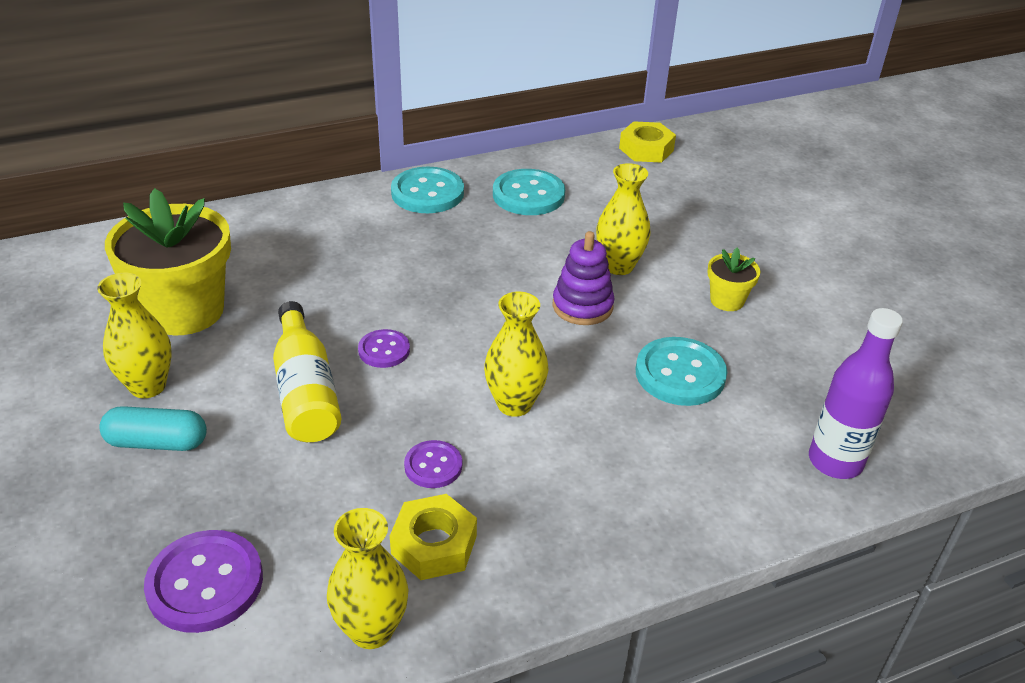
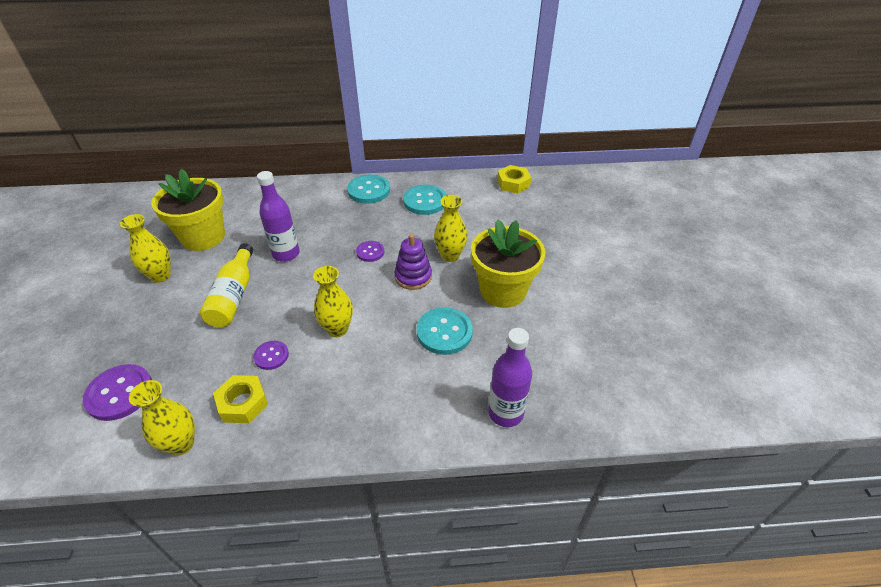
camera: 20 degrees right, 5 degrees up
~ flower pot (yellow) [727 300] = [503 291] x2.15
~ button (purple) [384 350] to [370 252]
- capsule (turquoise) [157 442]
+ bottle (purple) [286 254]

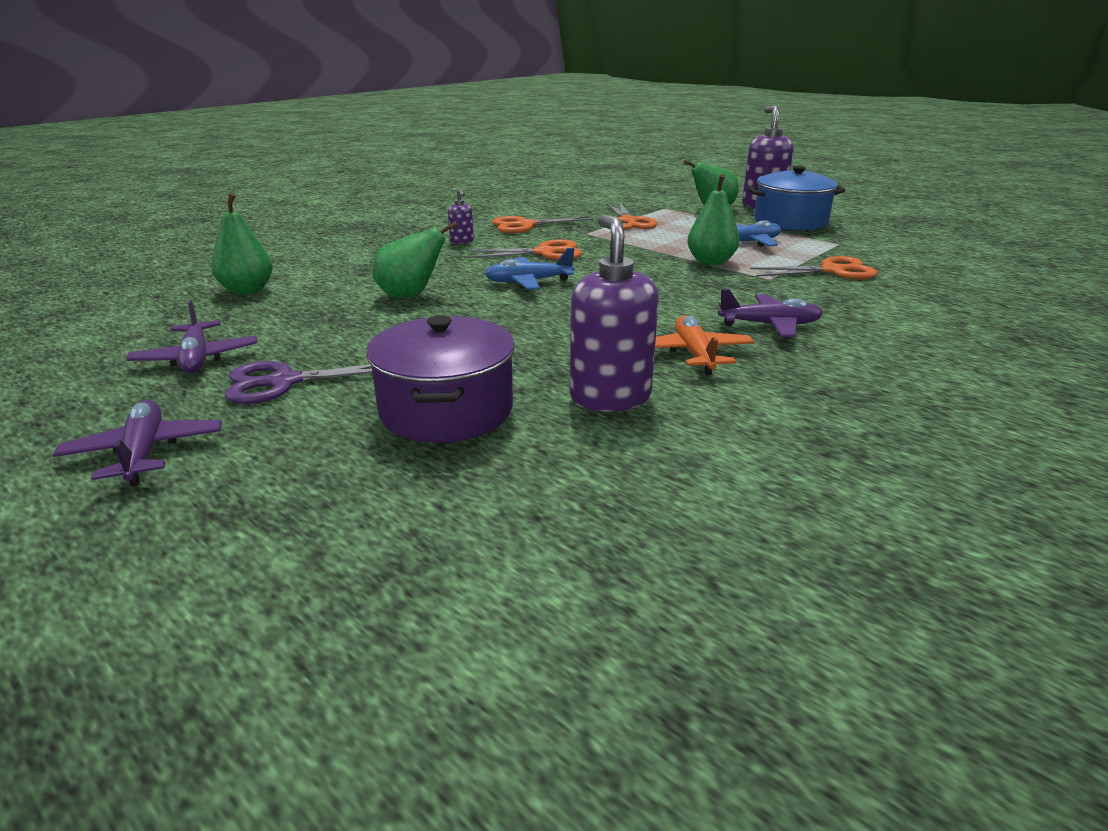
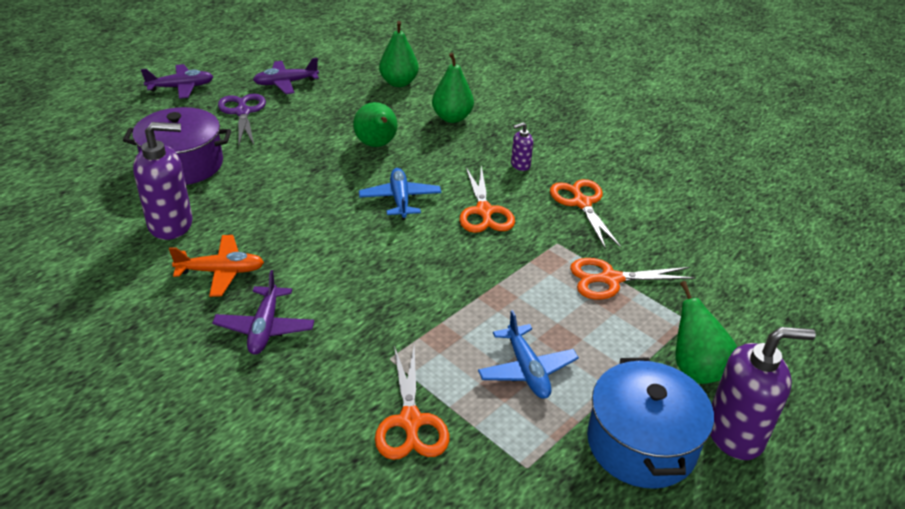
camera: 90 degrees right, 10 degrees up
~ pear (green) [710 262] to [452 118]

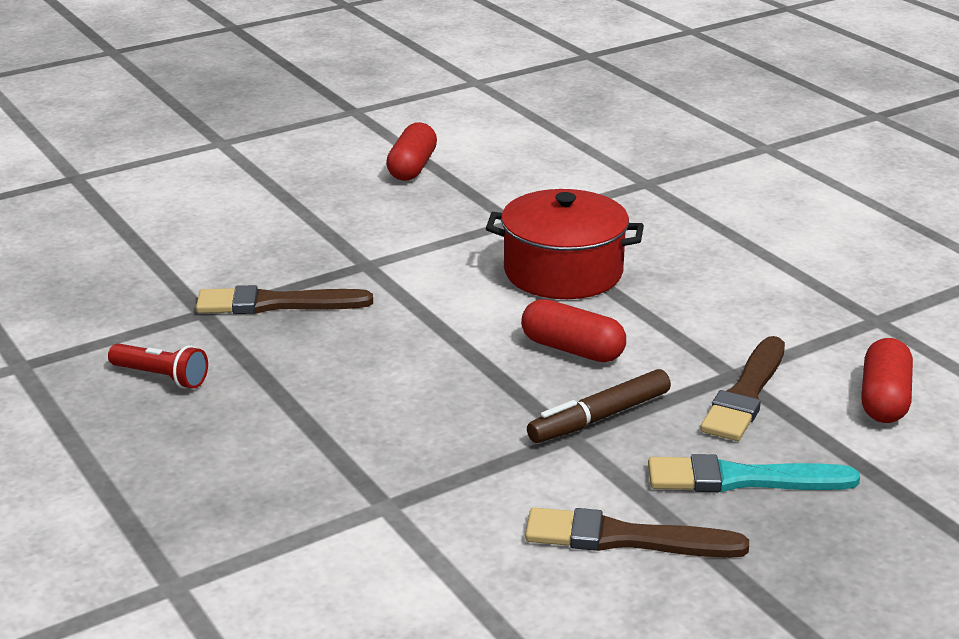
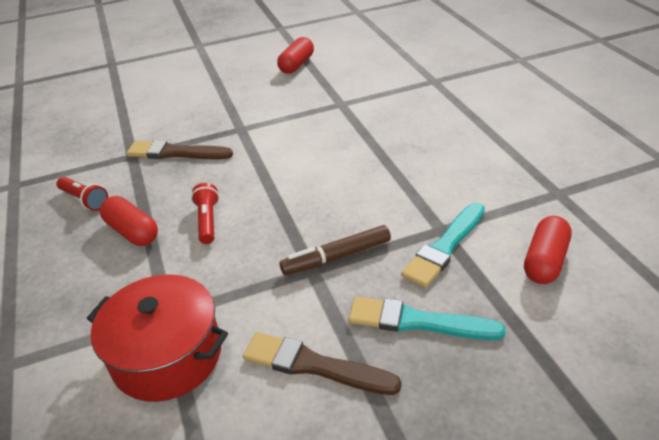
camera: 15 degrees right, 10 degrees up
~ pot (red) [563 272] to [167 355]
~ capsule (red) [572 349] to [132 232]
~ brush (brown) [746 394] to brush (turquoise) [445 247]
+ flashlight (red) [208 221]

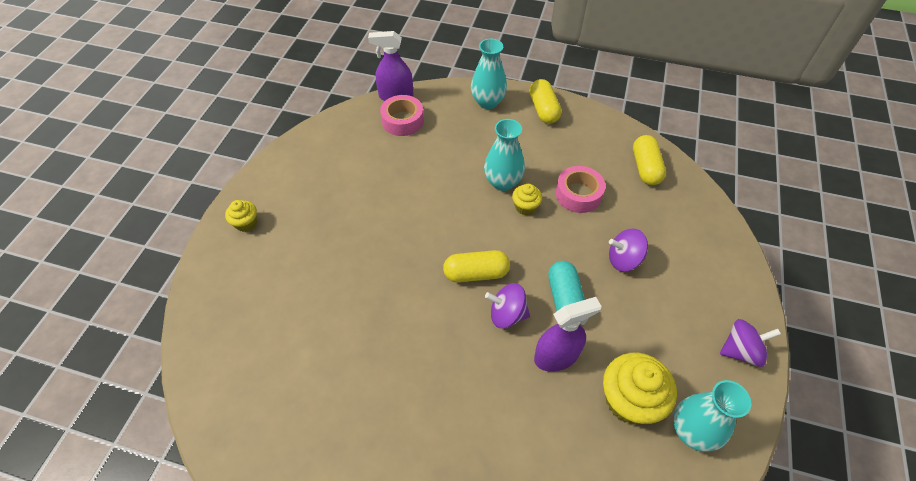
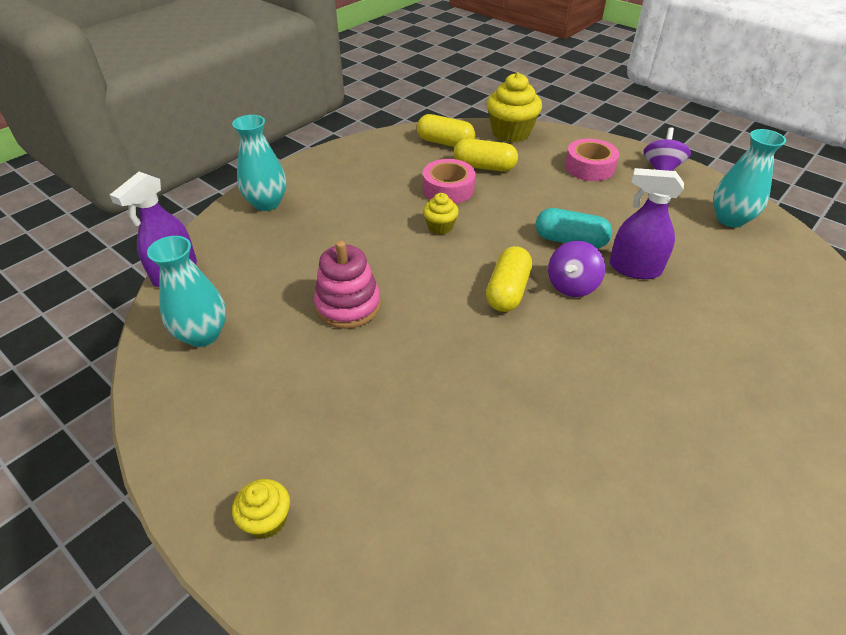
camera: 65 degrees left, 10 degrees down
~ capsule (yellow) [543 109] to [484 167]
~ tape (pink) [402 121] to [589 167]
~ vase (turquoise) [502 182] to [203 334]
- spinning top (purple) [624 260]
~ spray bottle (purple) [556 356] = [634 268] 75 degrees counterclockwise
~ cupcake (yellow) [629 400] to [510 133]
+ stacking toy (pink) [348 305]

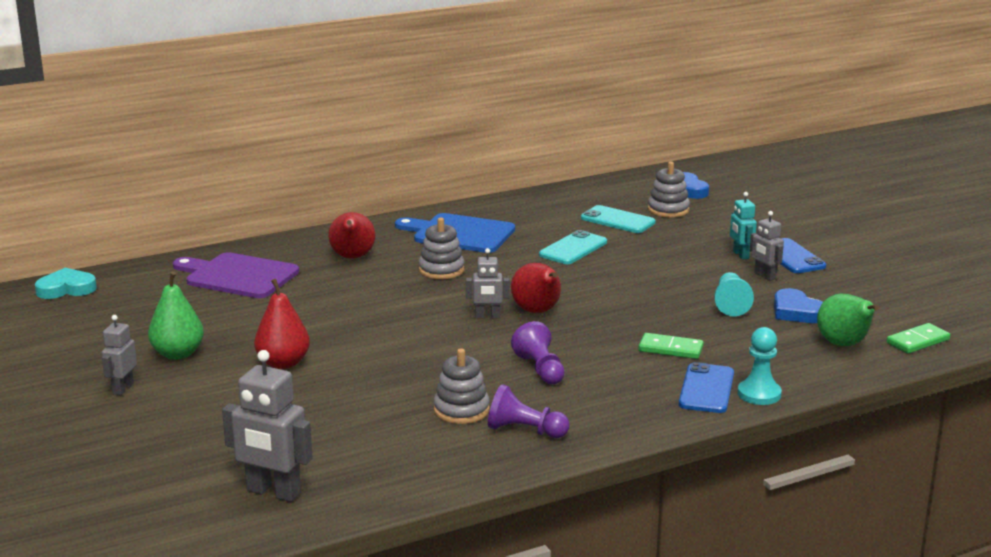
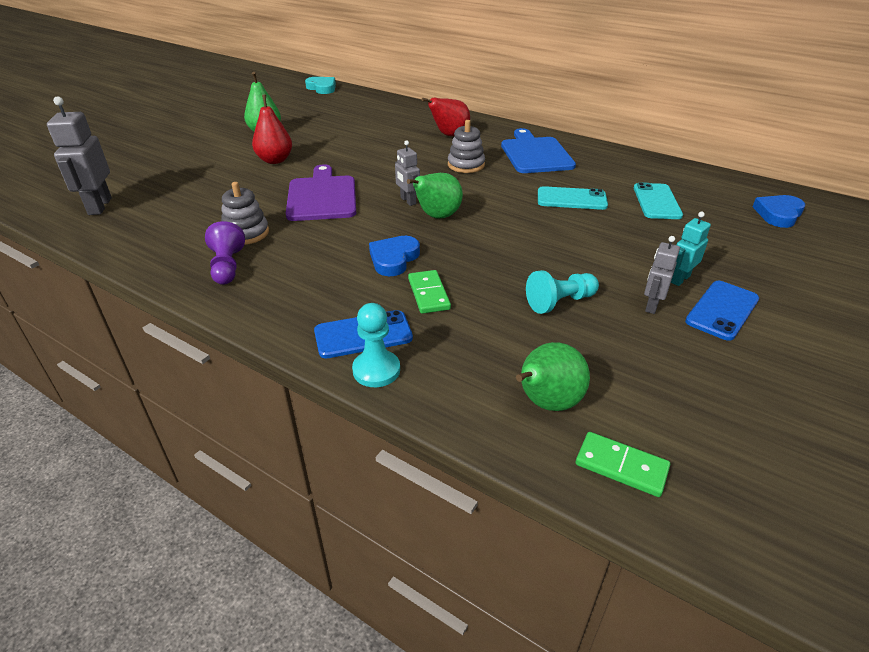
camera: 60 degrees right, 15 degrees up
- stacking toy (grey) [668 210]
~ cutting board (purple) [238 276] to [322 196]
~ pear (red) [537 312] to pear (green) [437 216]
~ heart (blue) [796 312] to [394 259]
- robot (grey) [122 388]
- pawn (purple) [540 369]

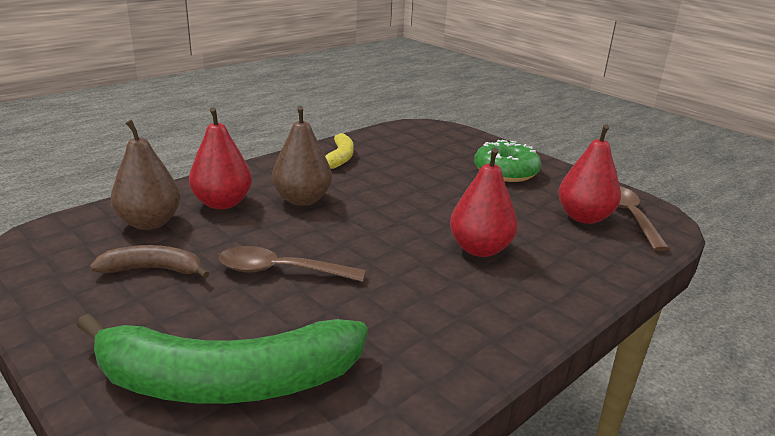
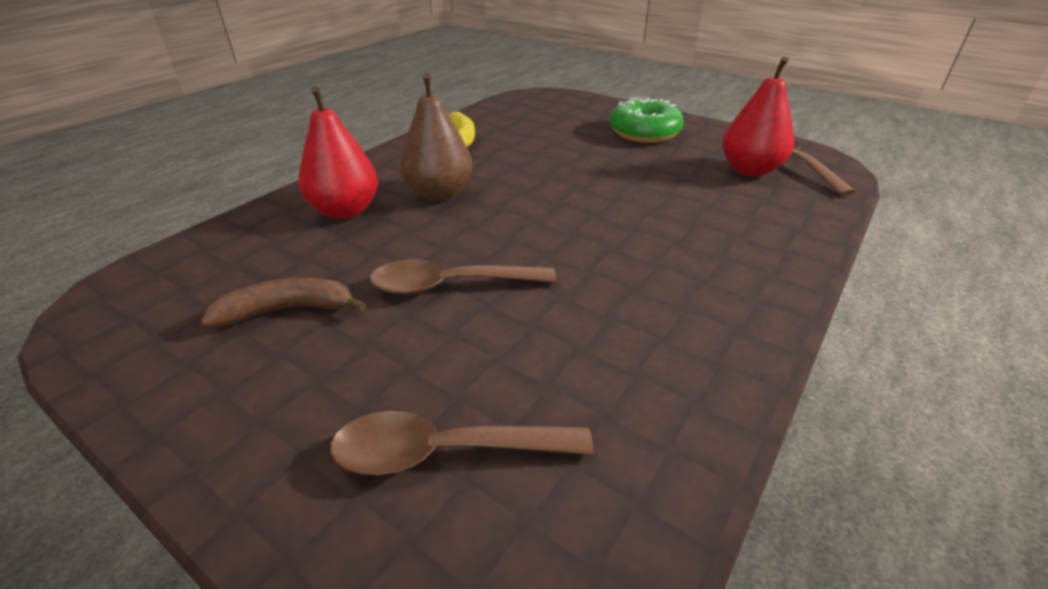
camera: 10 degrees left, 10 degrees up
- pear (brown) [149 223]
- pear (red) [479 249]
~ banana (green) [227 381] to spoon (brown) [445 451]

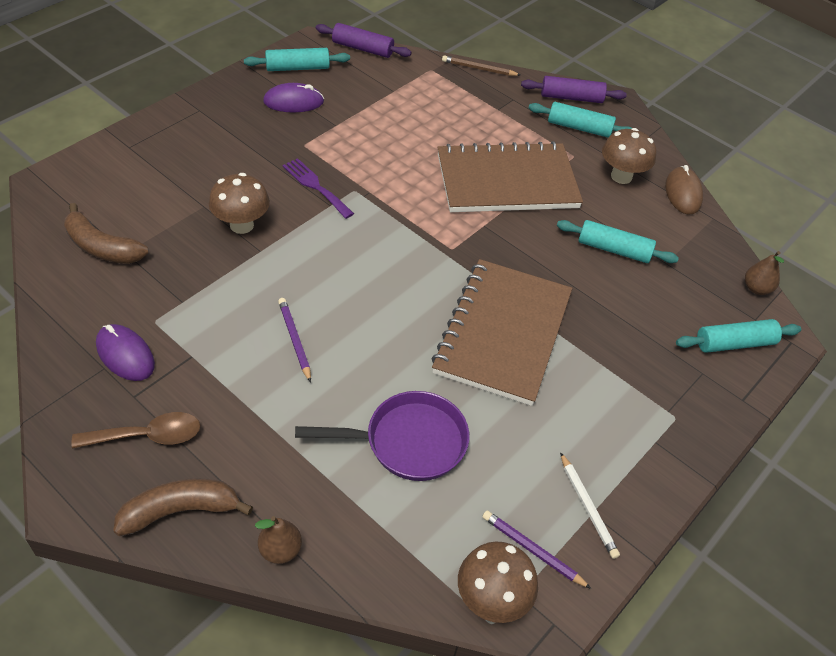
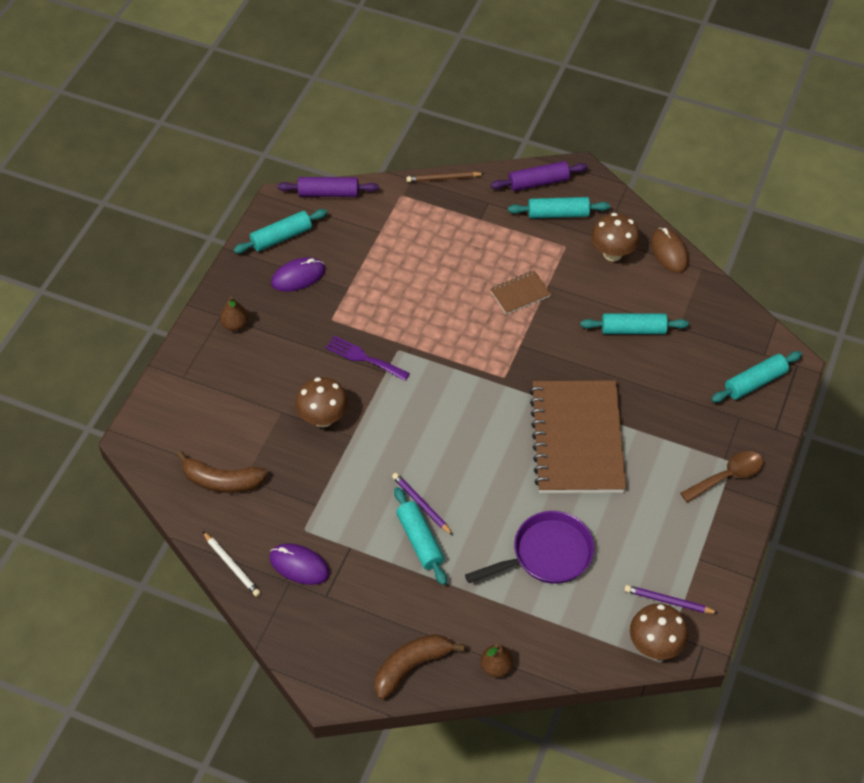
camera: 15 degrees left, 5 degrees up
~ notebook (brown) [507 181] = [520 294] x0.43
~ pear (brown) [756 288] to [235 325]
~ spoon (brown) [147 436] to [727 476]
~ pencil (white) [587 507] to [232 566]
+ rolling pin (turquoise) [419 540]

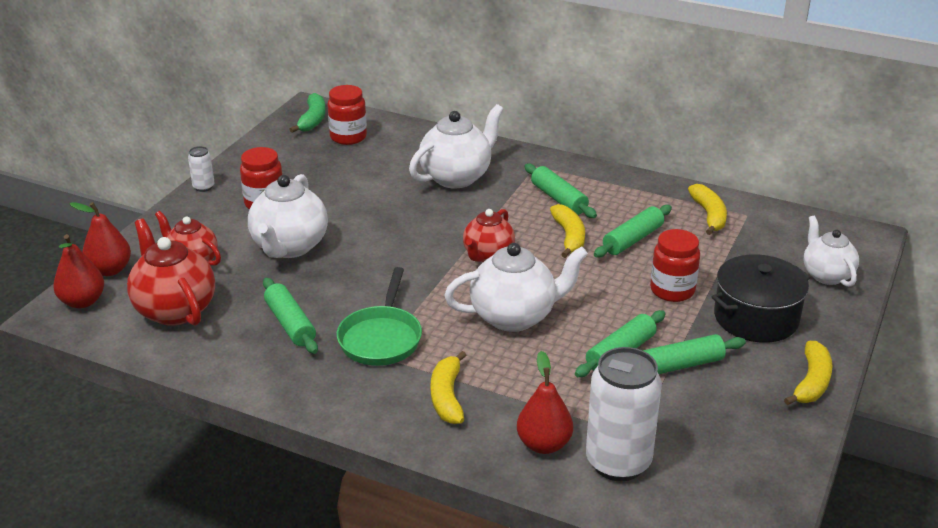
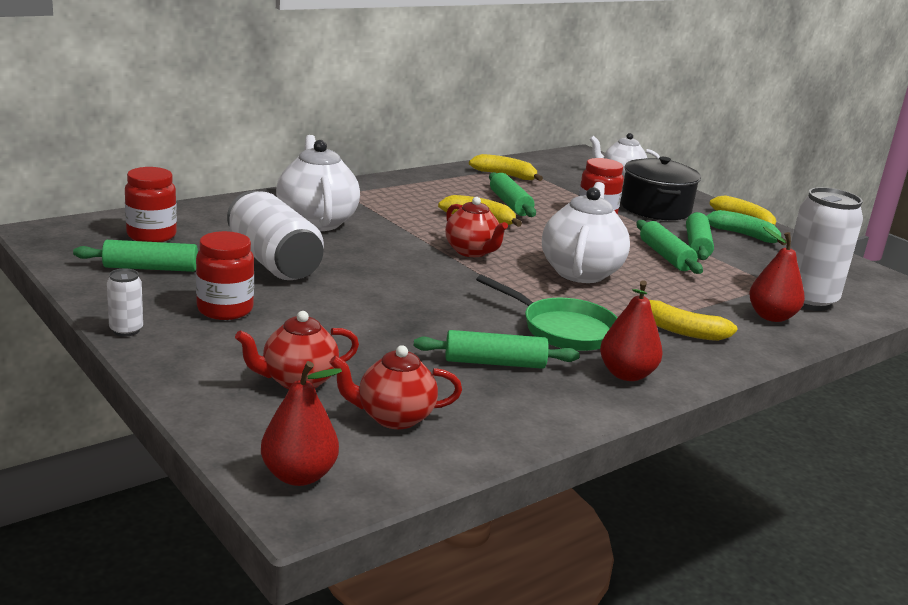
camera: 65 degrees left, 10 degrees down
~ banana (green) [313 120] to [744 235]
~ rolling pin (green) [559 199] to [151 268]
- teapot (white) [289 247]
~ pear (red) [109 270] to [626 374]
~ teapot (red) [175 309] = [393 417] x0.65
+ can (white) [274 262]

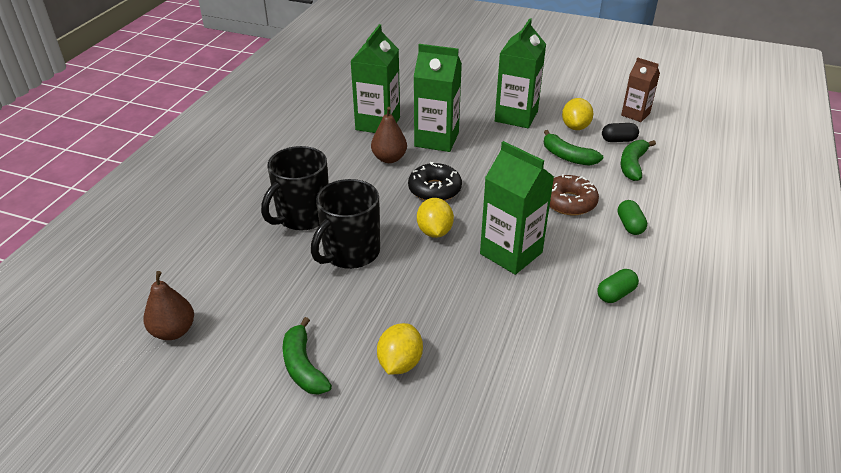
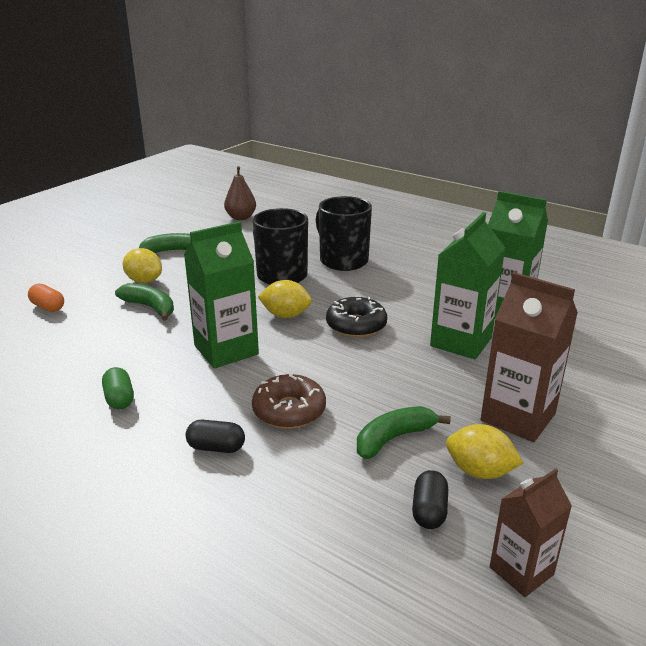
camera: 105 degrees right, 10 degrees down
~ carton (green) [516 116] to carton (brown) [518 417]
- pear (brown) [389 158]
~ banana (green) [632 165] to [150 307]
~ capsule (green) [630 225] to capsule (black) [216 447]
+ capsule (orange) [48 307]

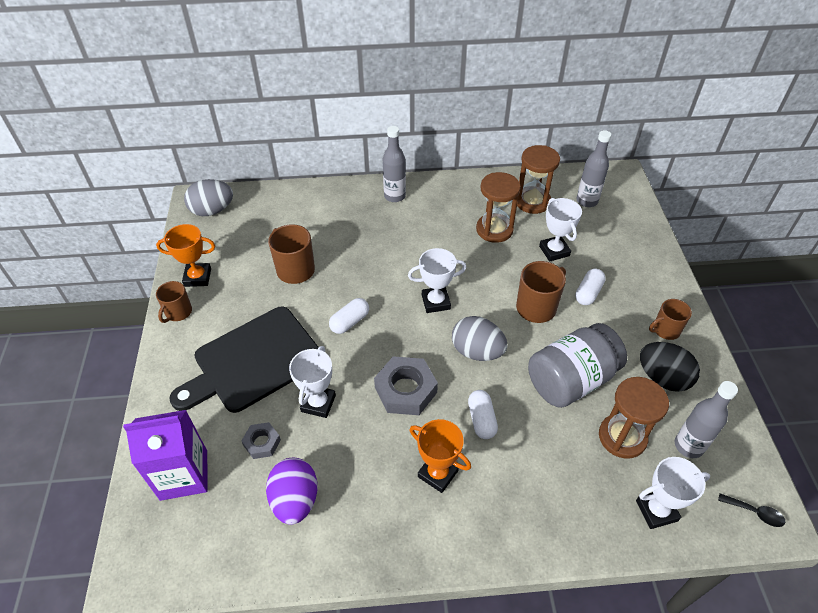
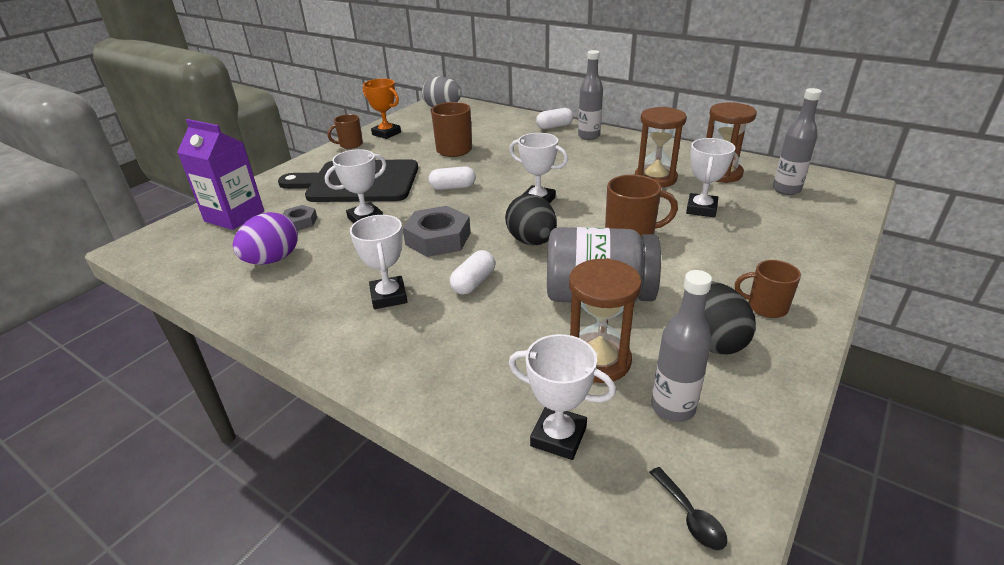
camera: 40 degrees right, 15 degrees down
~ capsule (white) [588 293] to [554 126]
~ egg (grey) [477 351] to egg (black) [531 241]
~ trophy (orange) [438 473] to trophy (white) [388 296]

